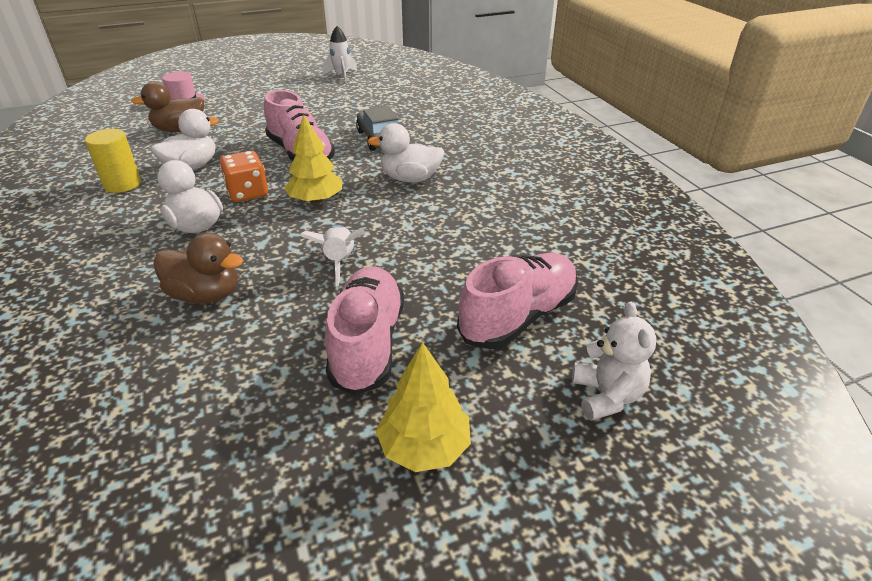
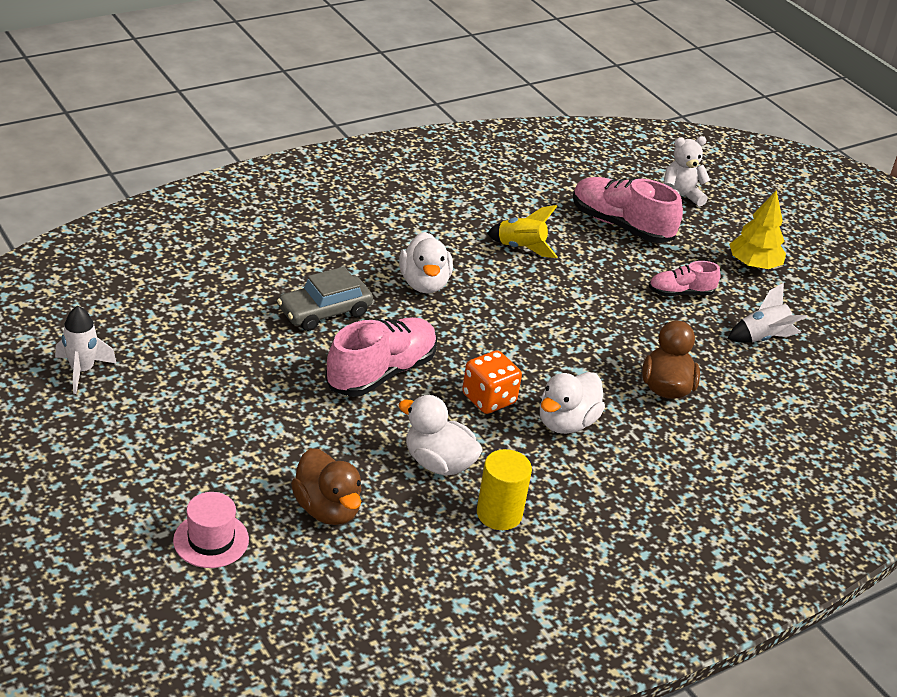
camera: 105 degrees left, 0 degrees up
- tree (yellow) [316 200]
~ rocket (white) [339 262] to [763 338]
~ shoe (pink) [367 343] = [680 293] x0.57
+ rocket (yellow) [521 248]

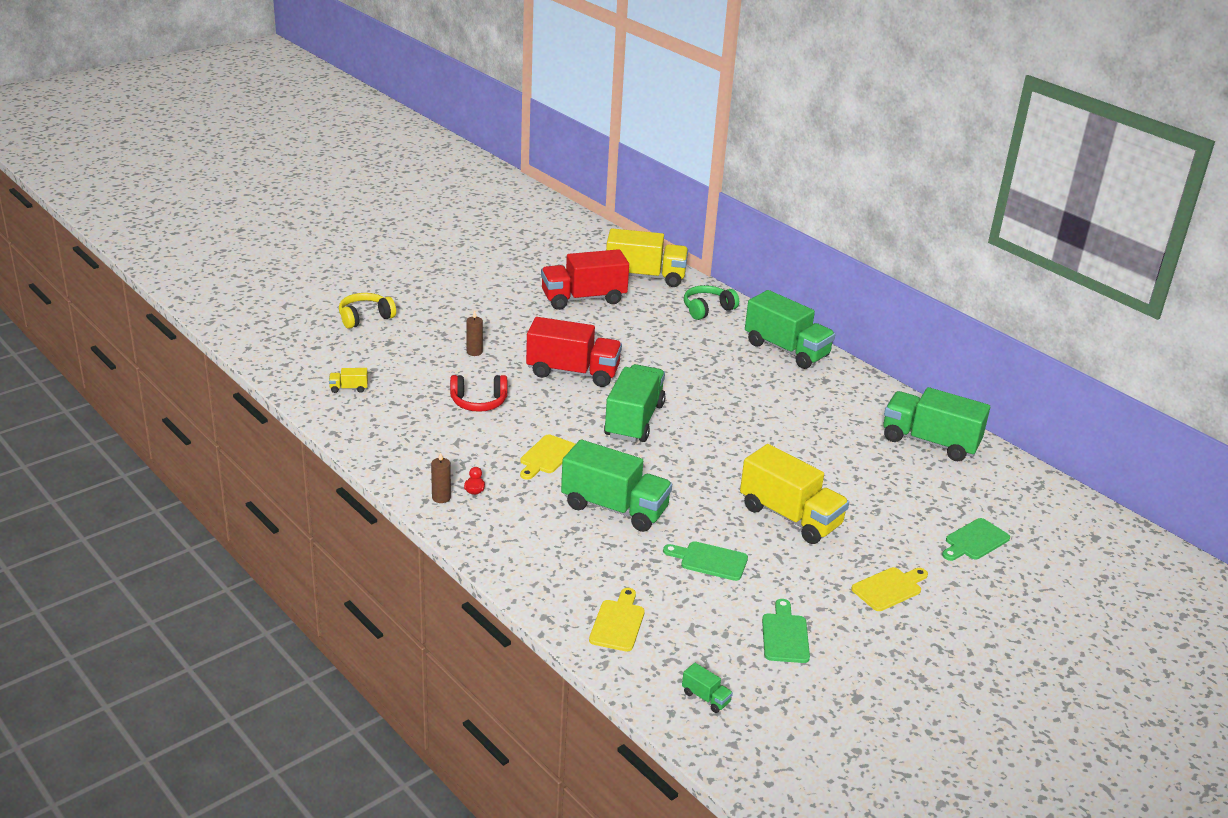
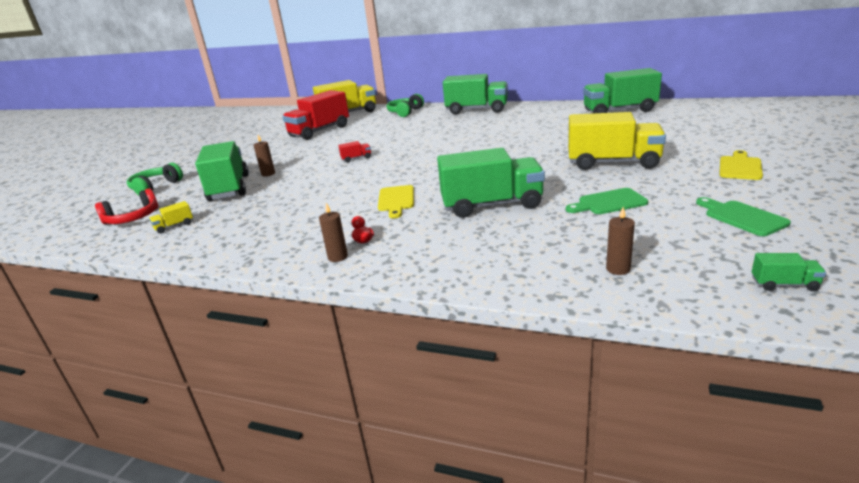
camera: 25 degrees left, 5 degrees down
~ headphones (yellow) [365 317] to headphones (green) [155 187]
~ truck (red) [573 372] = [356 158] x0.40
~ truck (green) [634 421] to [229 188]
~ headphones (red) [478 402] to [132 218]
- cutting board (green) [974 541]
~ cutting board (yellow) [618 623] to candle (brown) [618 269]

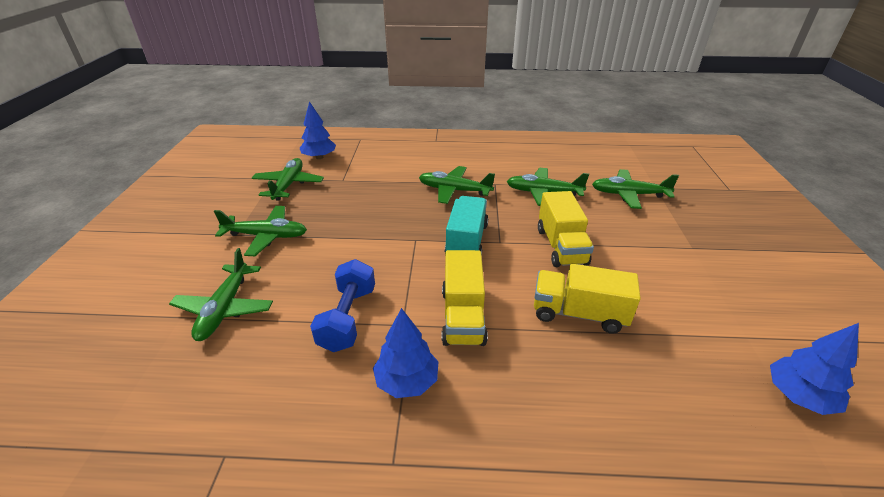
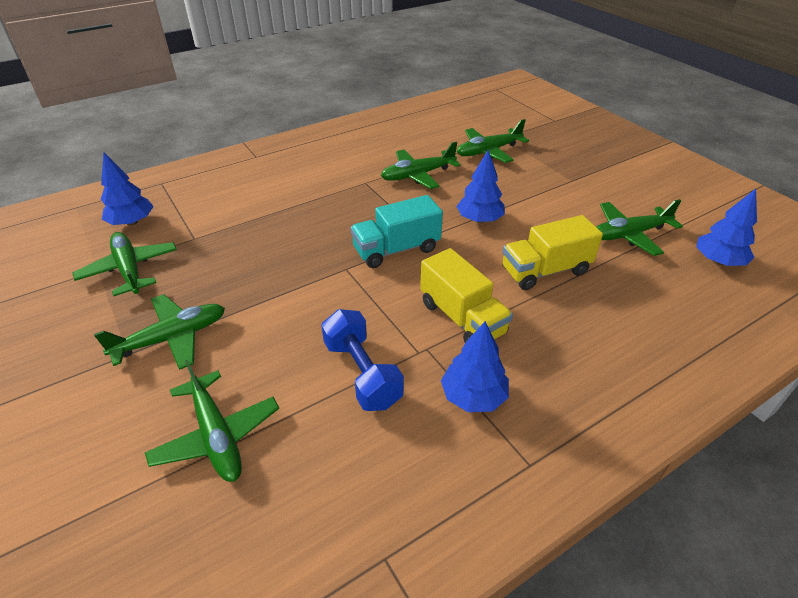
camera: 35 degrees left, 5 degrees up
~ plane (green) [454 190] to [628 235]
~ truck (yellow) [561 246] to tree (blue) [479 219]
~ truck (turquoise) [466 241] = [396 249] 90 degrees counterclockwise

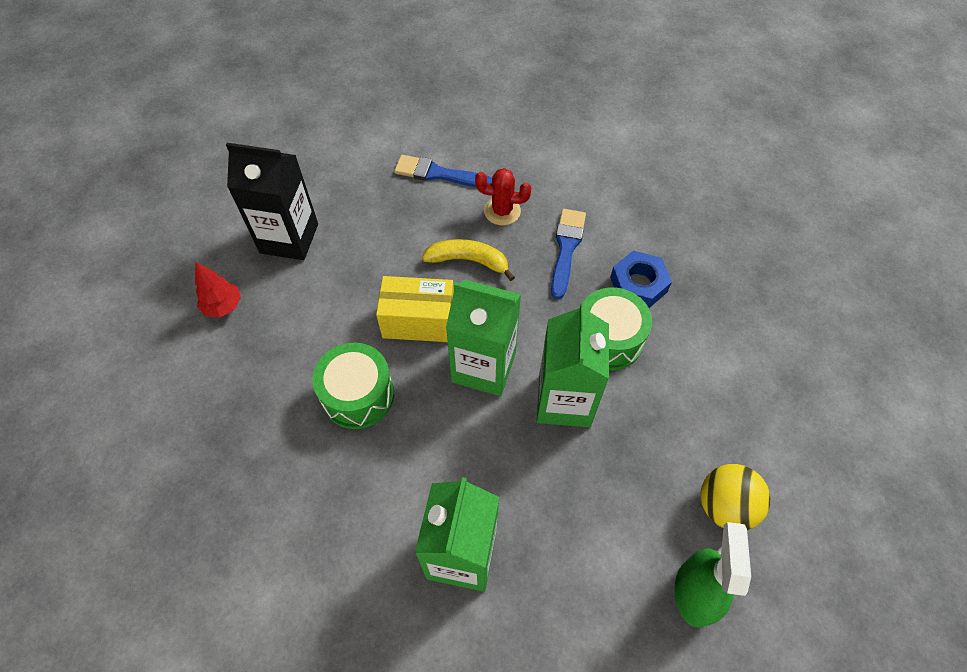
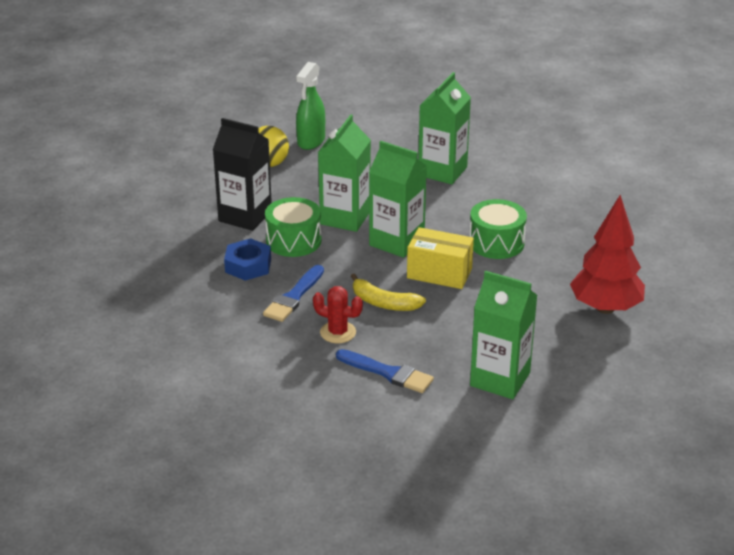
camera: 165 degrees left, 25 degrees down
~ carton (black) [289 238] to [245 216]
~ tree (red) [223 306] = [605 308] x1.98
+ carton (green) [500 379]

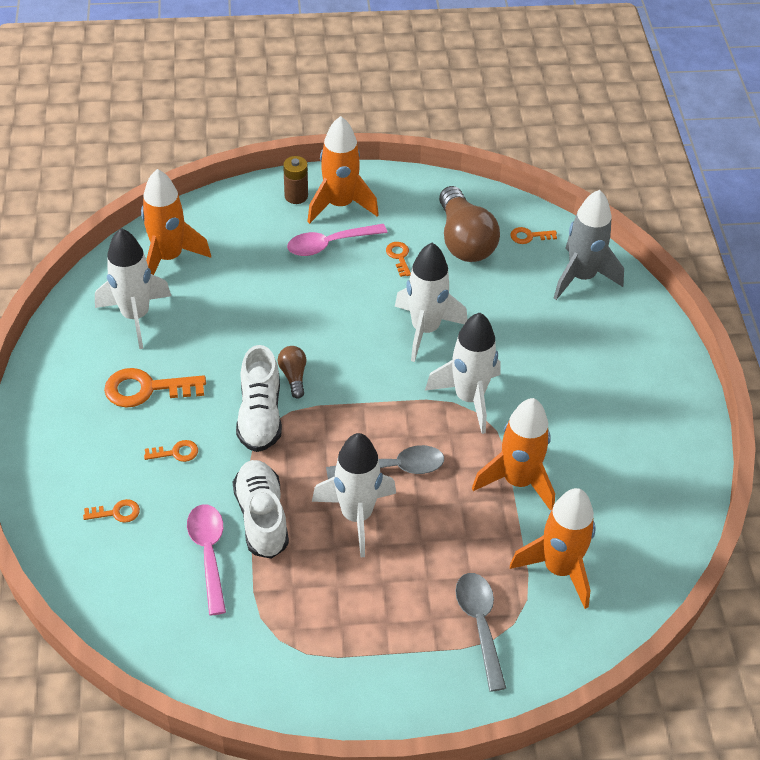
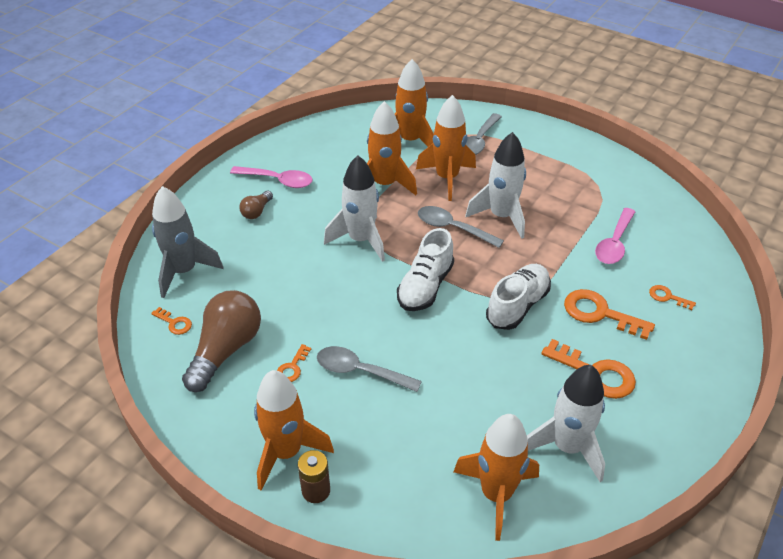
camera: 140 degrees left, 5 degrees down
~ spoon (pink) [329 244] to [278 180]
- rocket (white) [425 329]
~ light bulb (brown) [293 376] to [256 211]
~ key (orange) [176 452] = [599 313] x1.94
~ shoe (white) [262 517] to [425 286]
+ rocket (orange) [447 178]
+ spoon (grey) [360 371]

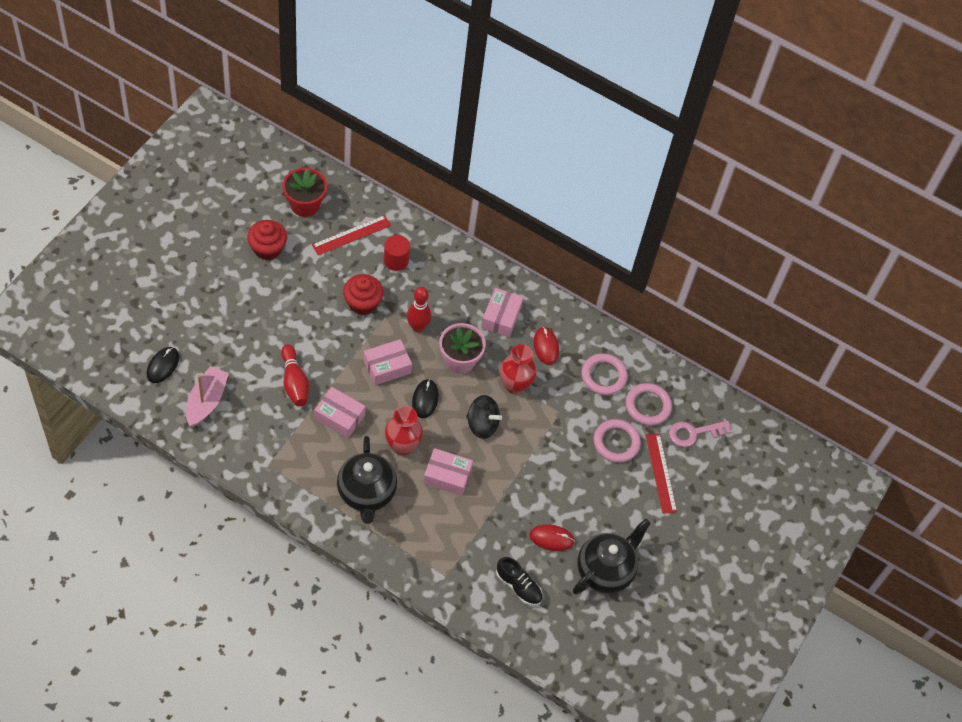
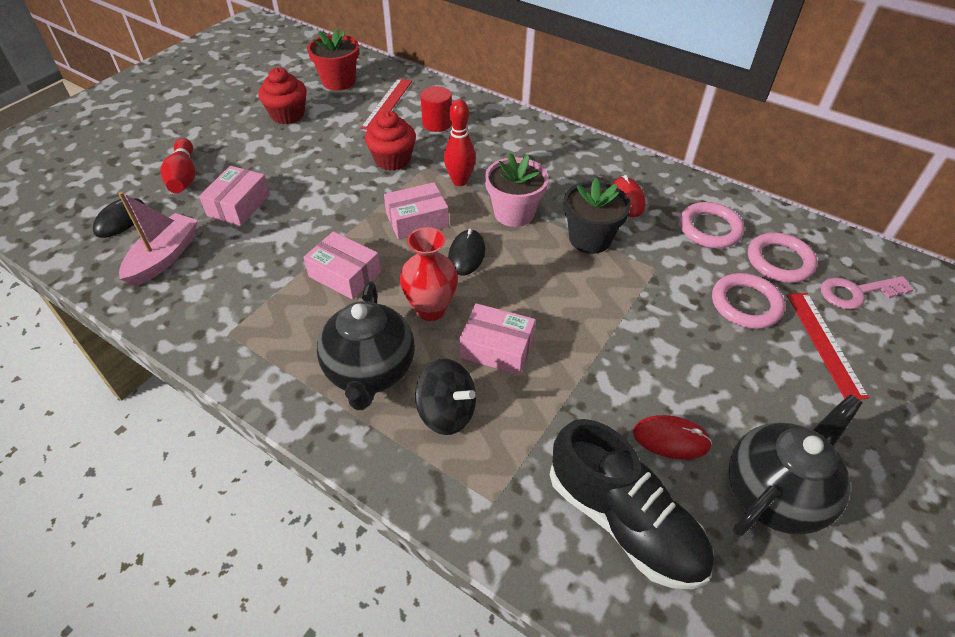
camera: 10 degrees right, 10 degrees down
~ ruler (red) [351 235] = [387 104] 45 degrees counterclockwise
~ box (pink) [501 317] to [239 205]
~ bowling pin (red) [294 382] to [184 176]
~ vase (red) [515 385] to flower pot (black) [590 239]
~ spinning top (black) [482 424] to [447 412]
~ shoe (black) [518 586] = [623 521] x1.77

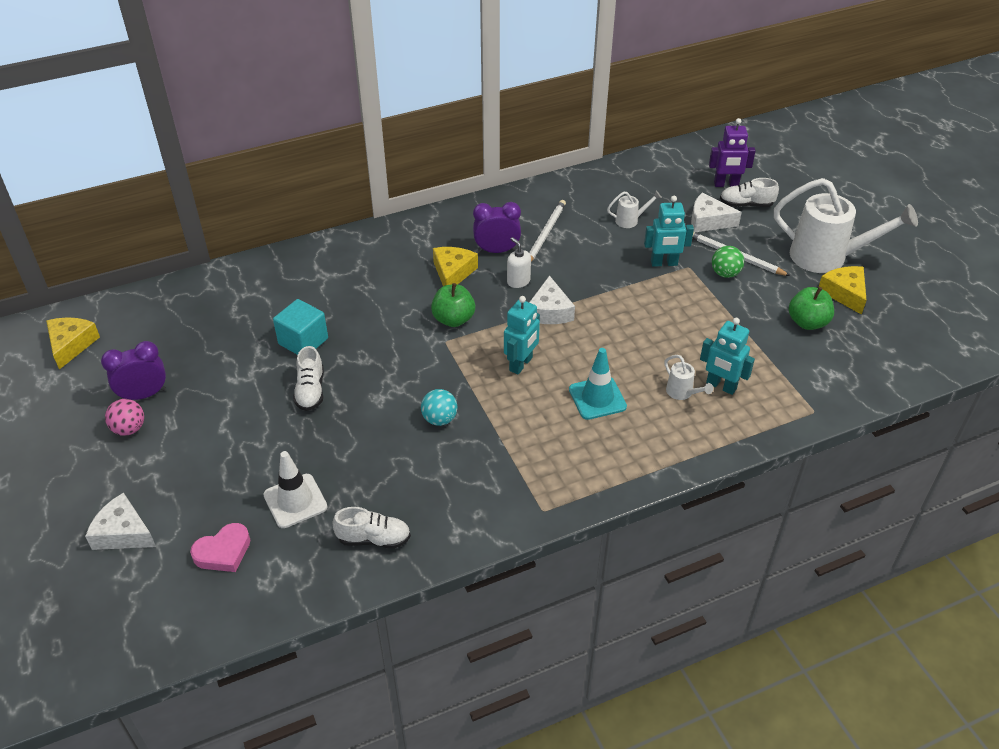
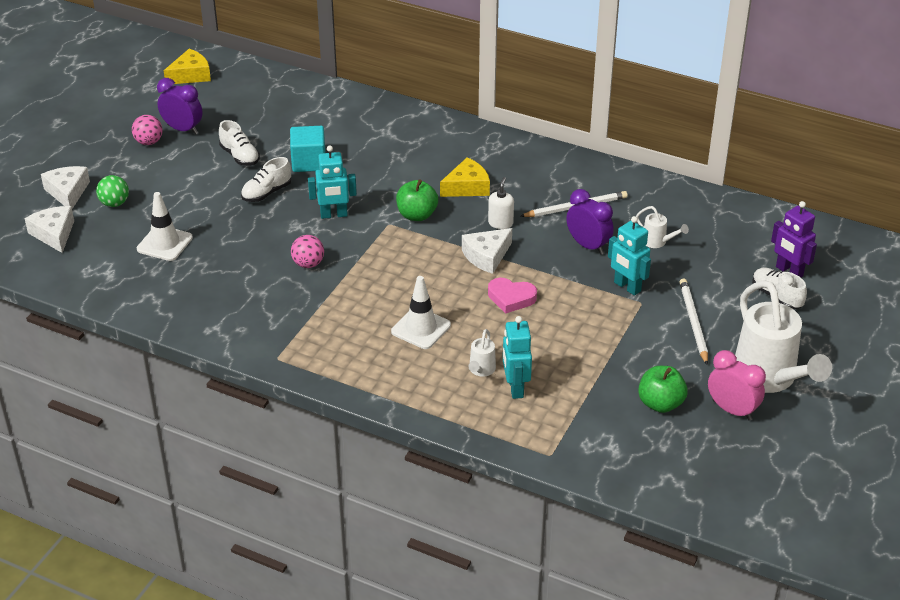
camera: 50 degrees right, 5 degrees down
~ cheese (white) [708 221] to [54 234]
~ clock (purple) [497 250] to [588 246]
~ ball (green) [725 273] to [114 203]
~ cheese (yellow) [844 293] to clock (pink) [732 410]
~ robot (turquoise) [521 364] to [334 215]
~ traffic cone (turquoise) [597 398] to traffic cone (white) [421 328]
~ ball (turquoise) [439 419] to ball (pink) [308 264]
~ shoe (white) [374 539] to [240 156]
~ heart (pink) [223 552] to [511 298]

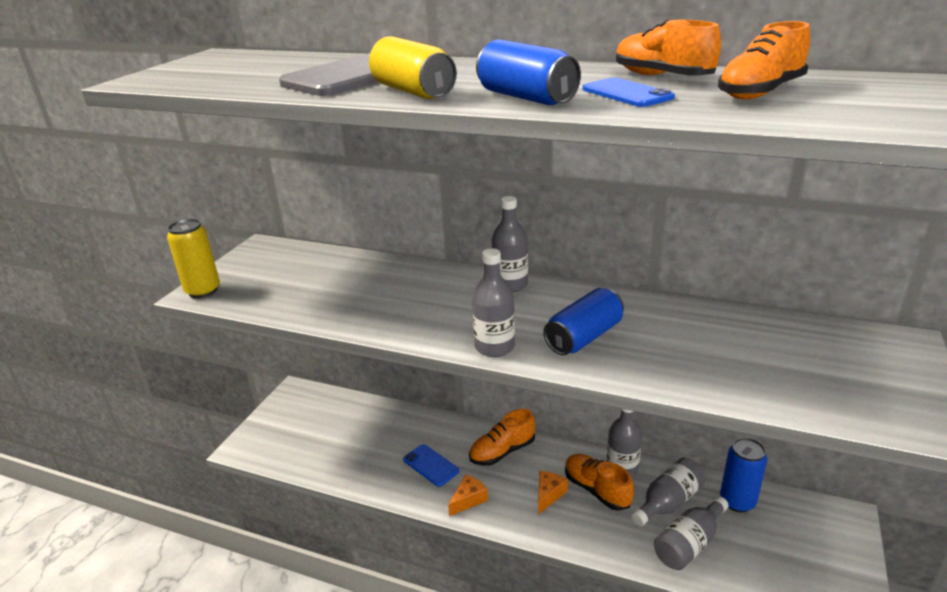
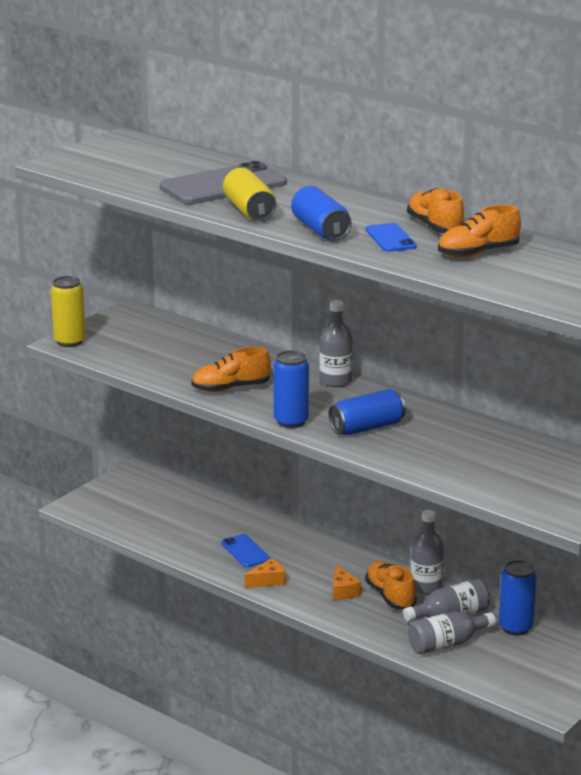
camera: 15 degrees right, 5 degrees down
~ bottle (grey) [494 347] to can (blue) [291 422]
~ shoe (orange) [502 451] to [231 388]
~ cheese (orange) [548 495] = [343 591] 120 degrees clockwise

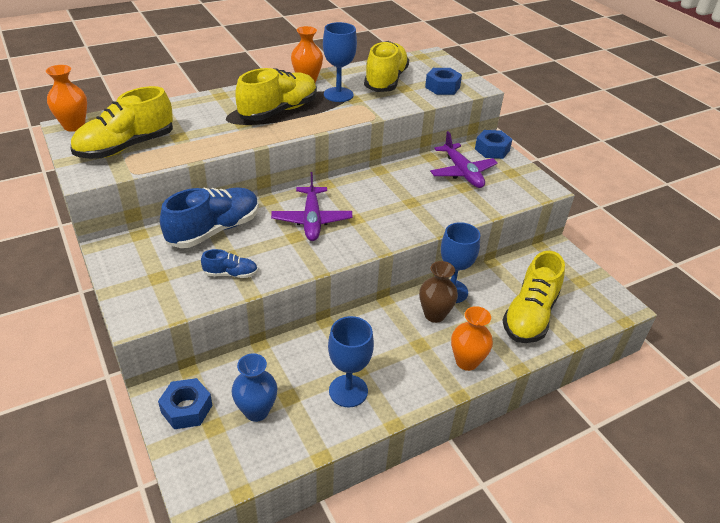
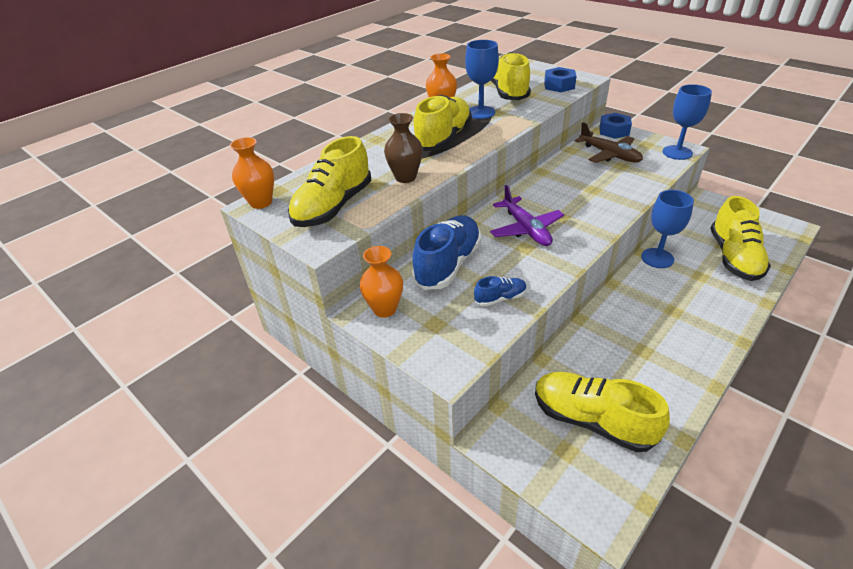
camera: 15 degrees left, 0 degrees up
~ plane (purple) [462 172] to plane (brown) [609 155]
~ vase (brown) [434 315] to [405 177]
~ vase (orange) [466 361] to [384 309]
~ goblet (blue) [348 391] to [677 152]
~ vase (blue) [256 411] to shoe (yellow) [592 420]
- nut (blue) [187 409]

